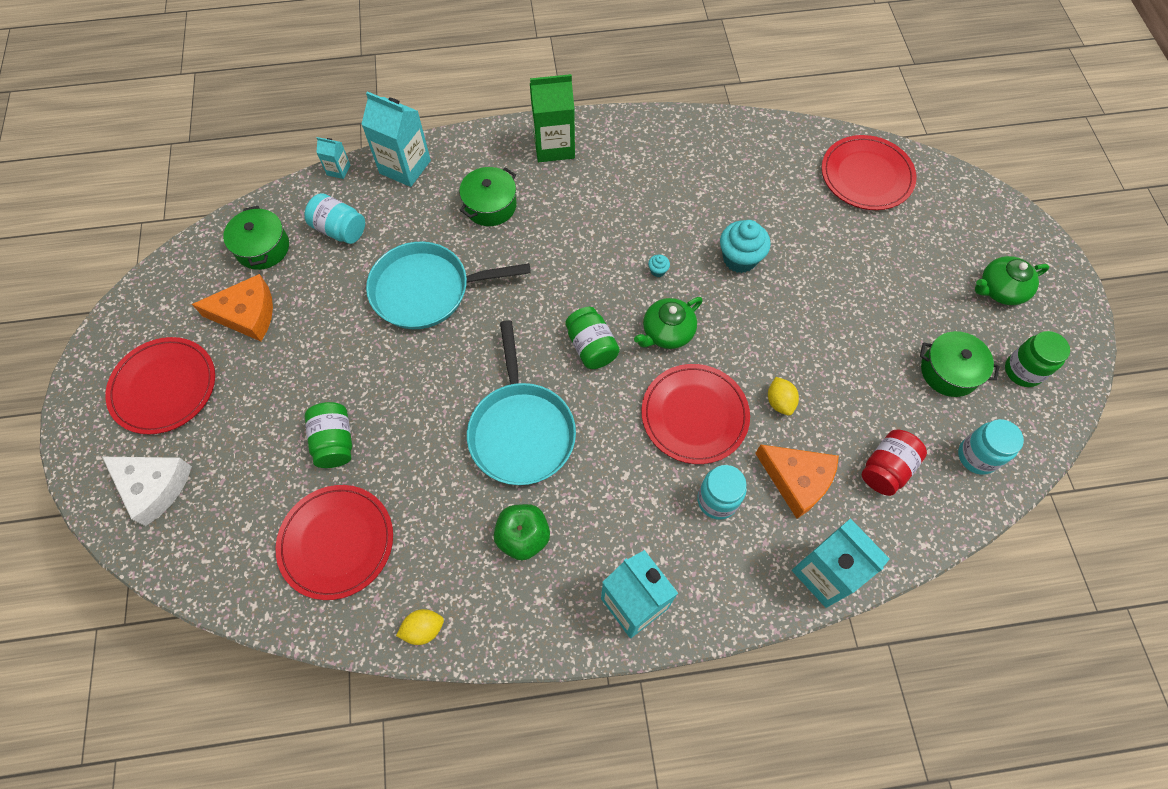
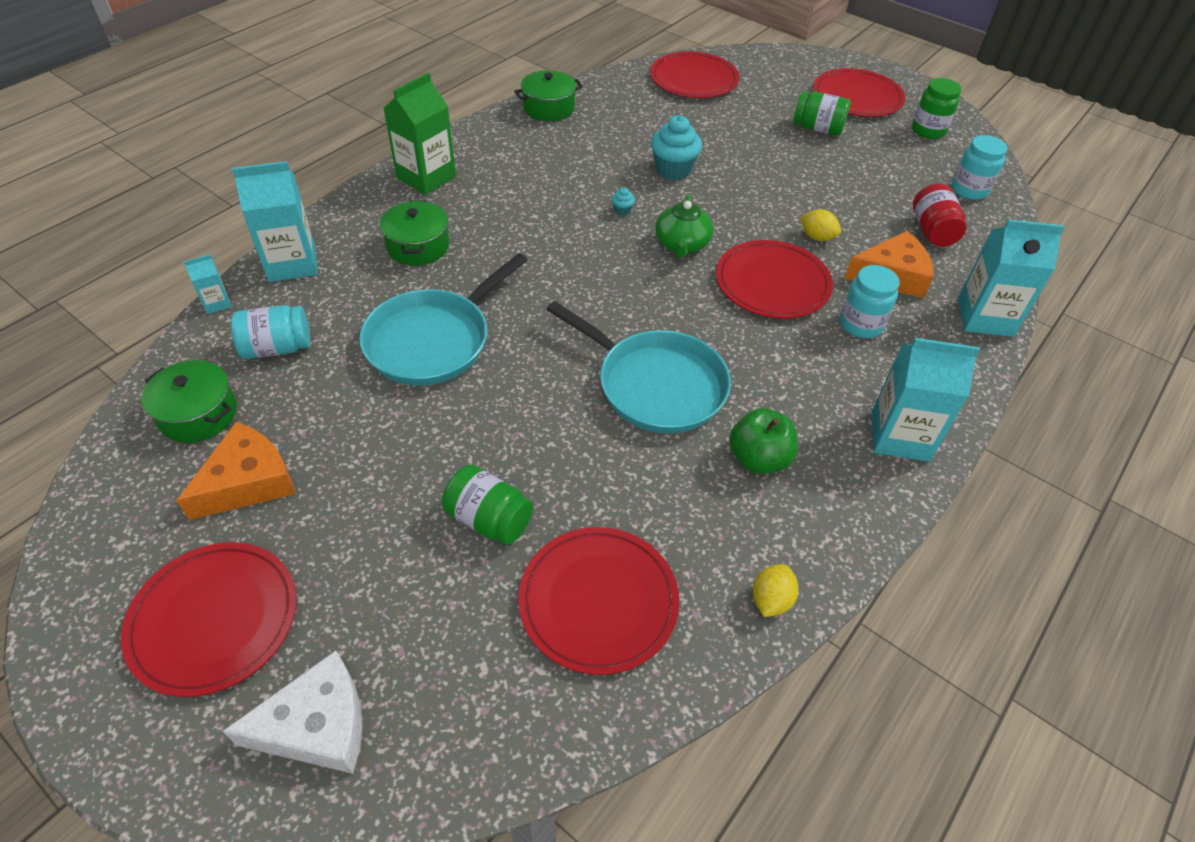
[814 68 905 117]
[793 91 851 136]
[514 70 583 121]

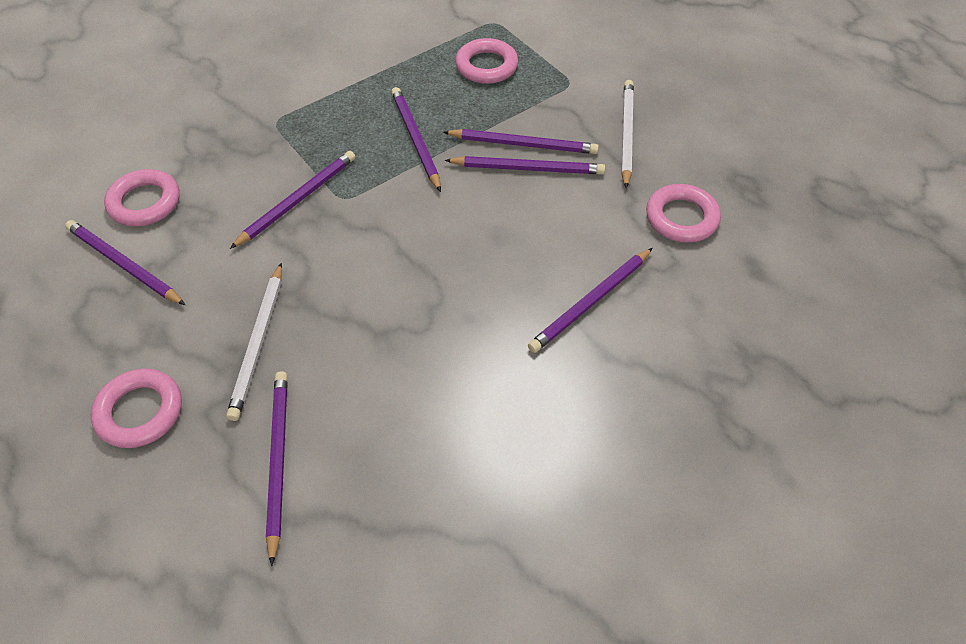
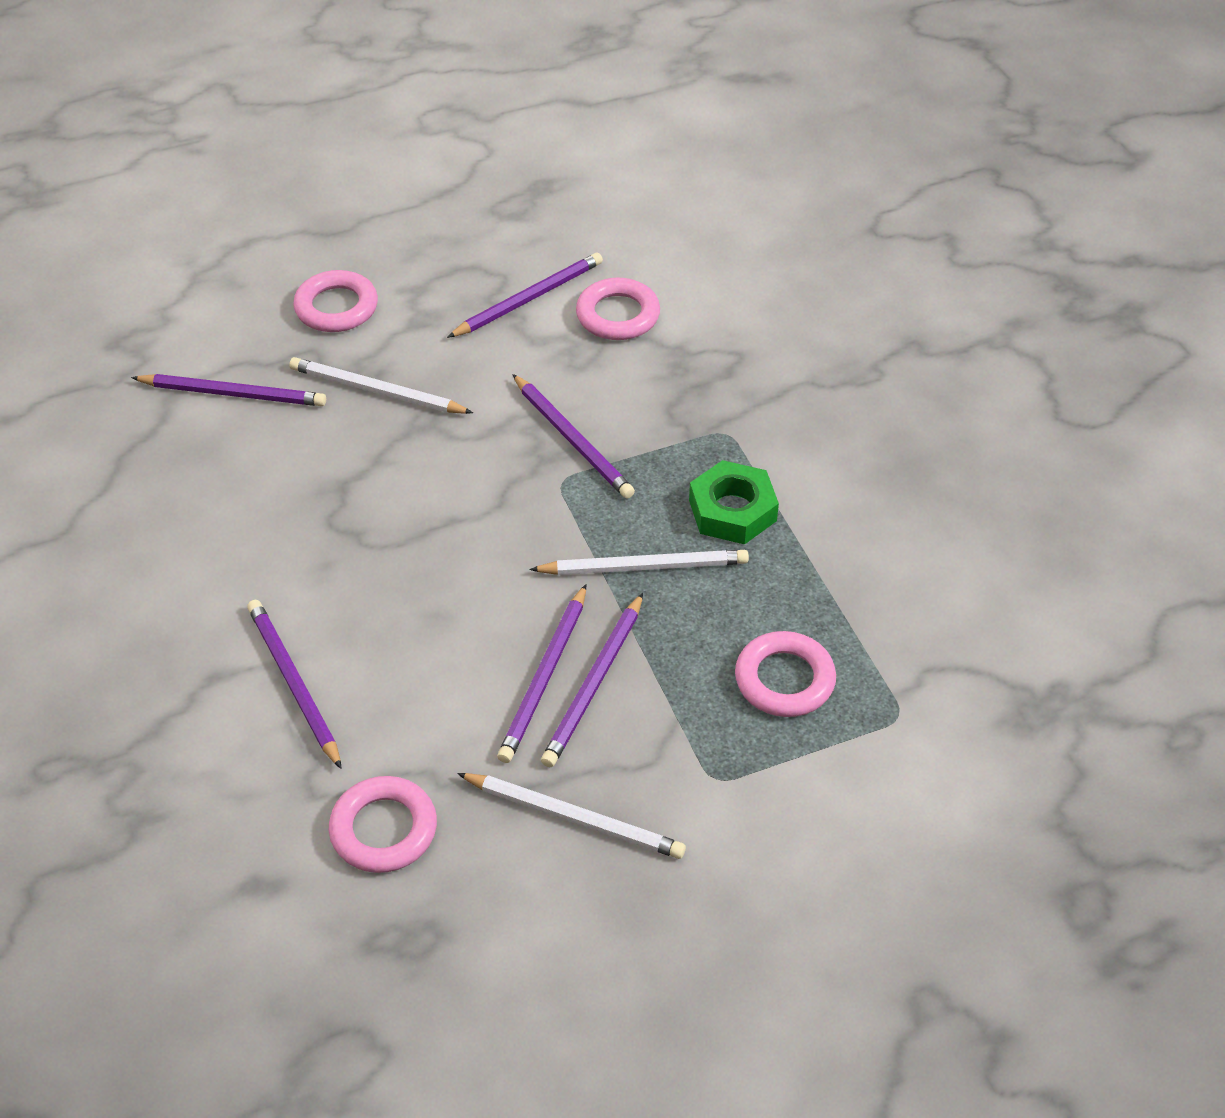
[529 550 749 575]
[689 460 779 544]

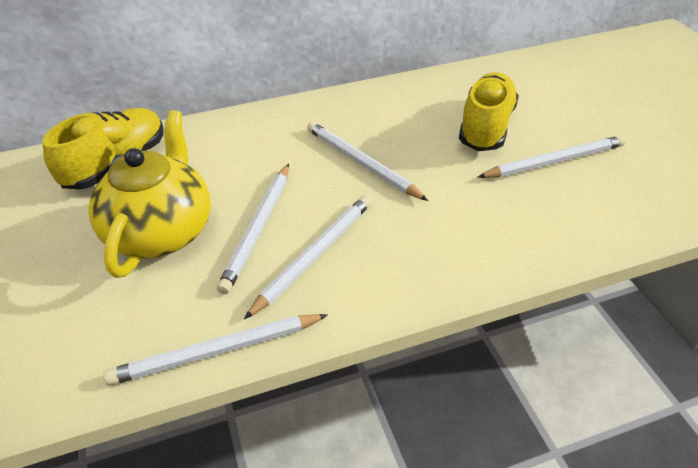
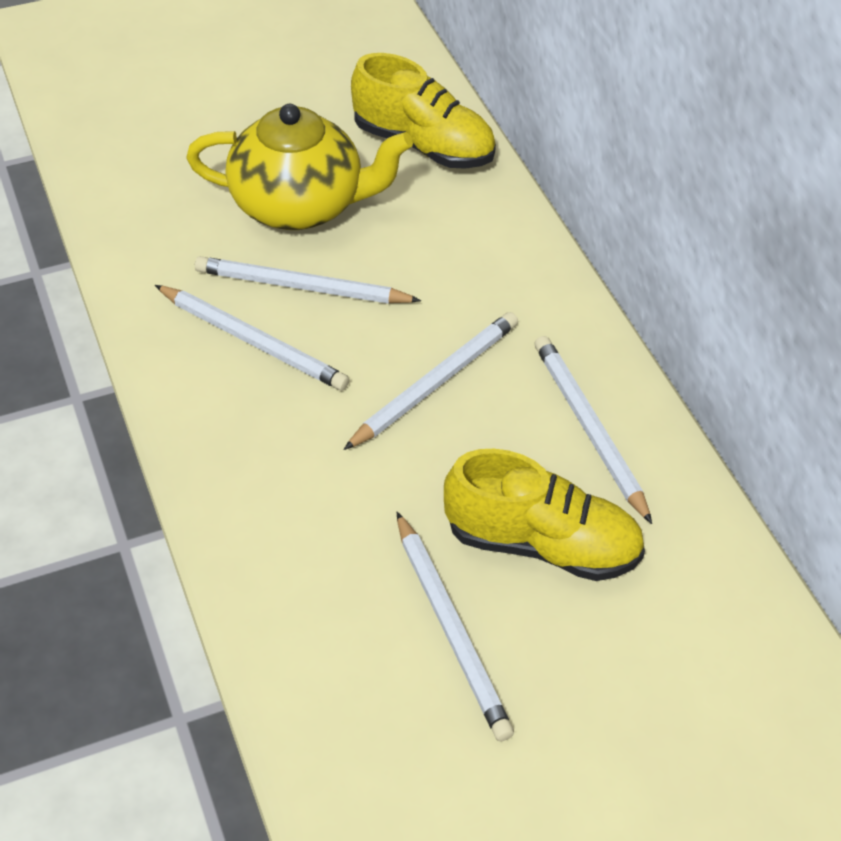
[534 336 652 524]

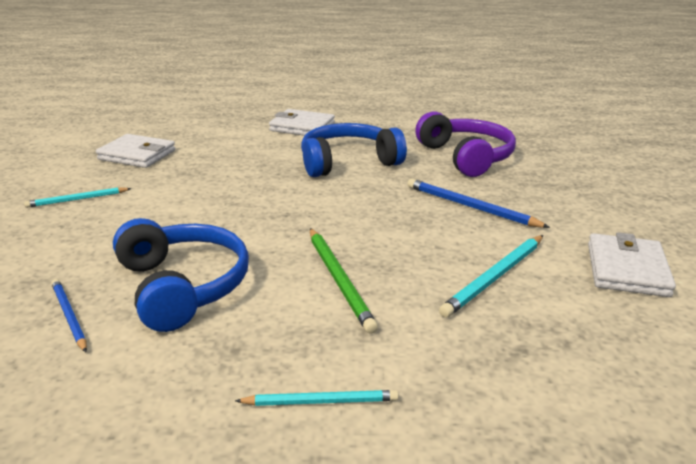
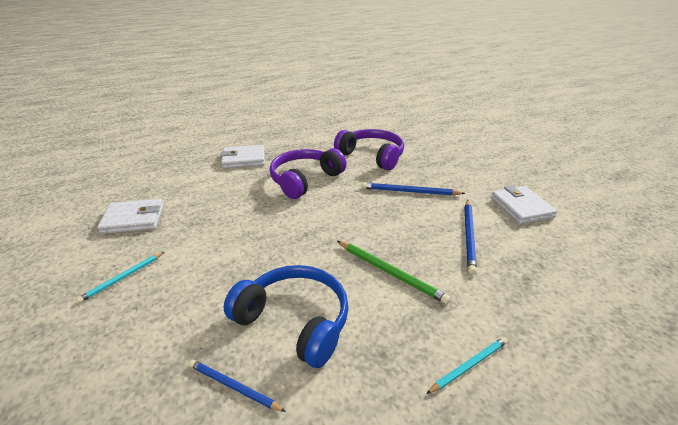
[270 148 347 199]
[464 200 477 275]

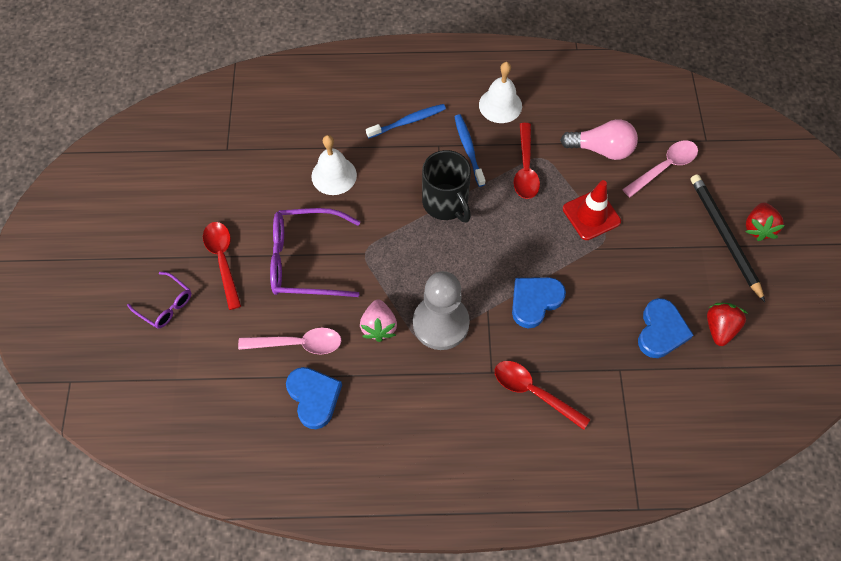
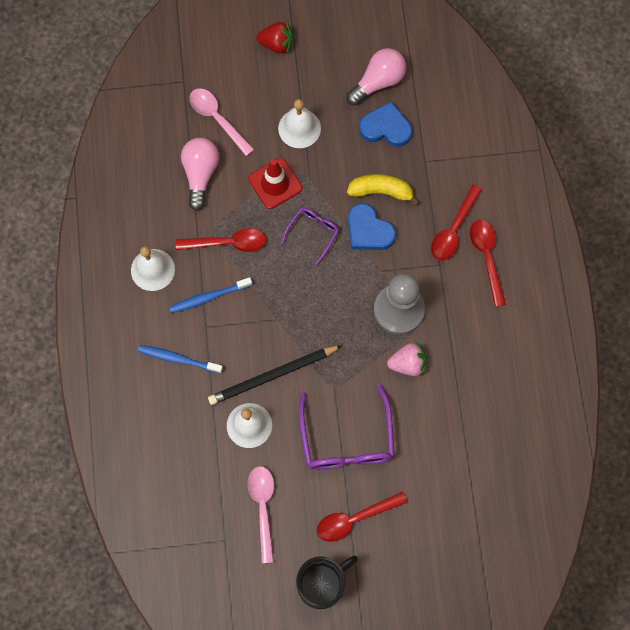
[138 345 223 374]
[296 556 358 609]
[208 345 342 405]
[281 208 339 265]
[346 48 406 106]
[248 466 274 563]
[286 367 342 429] (first image)
[278 99 321 148]
[347 174 419 206]
[470 220 506 307]

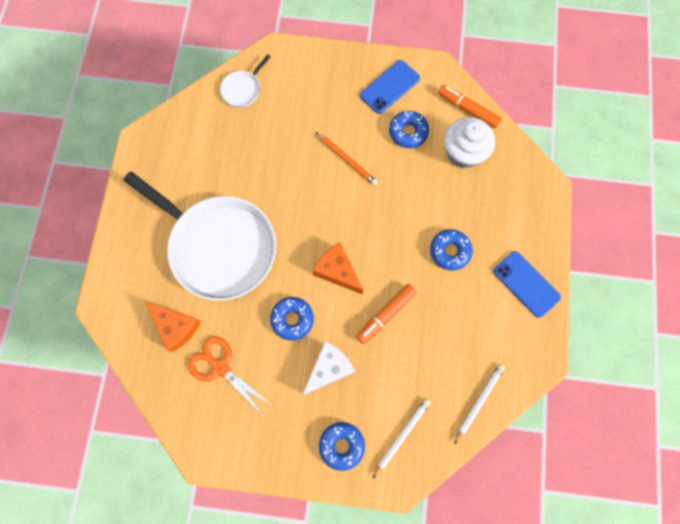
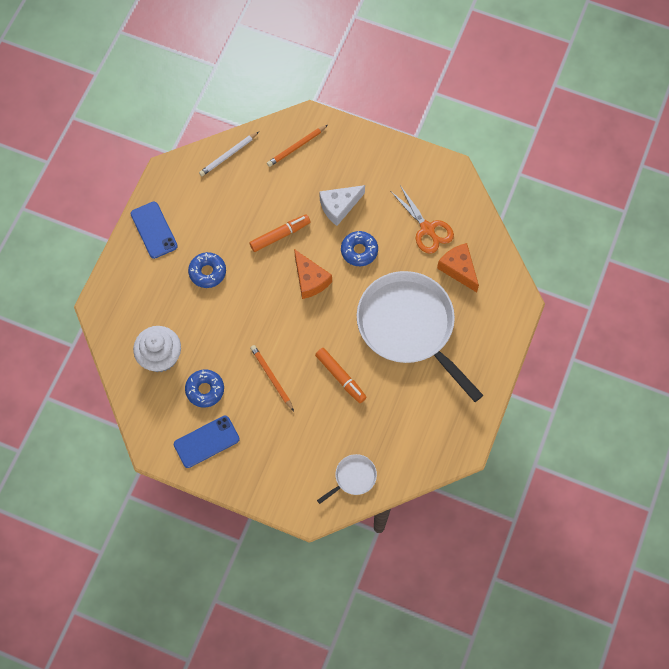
[315 348 367 403]
[267 125 328 167]
[319 422 365 471] (first image)

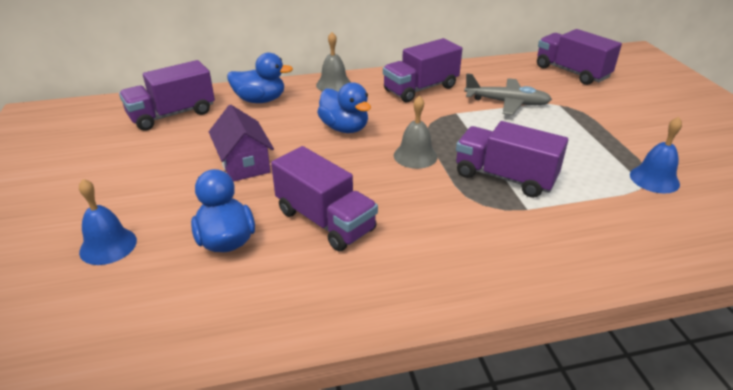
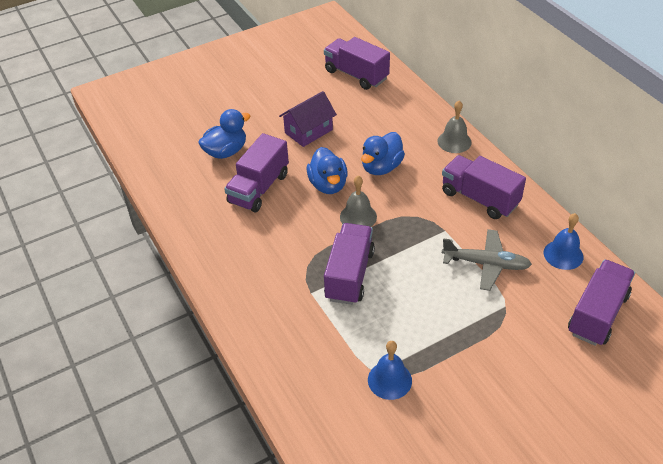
[307 147 348 194]
[442 229 532 291]
[544 213 584 270]

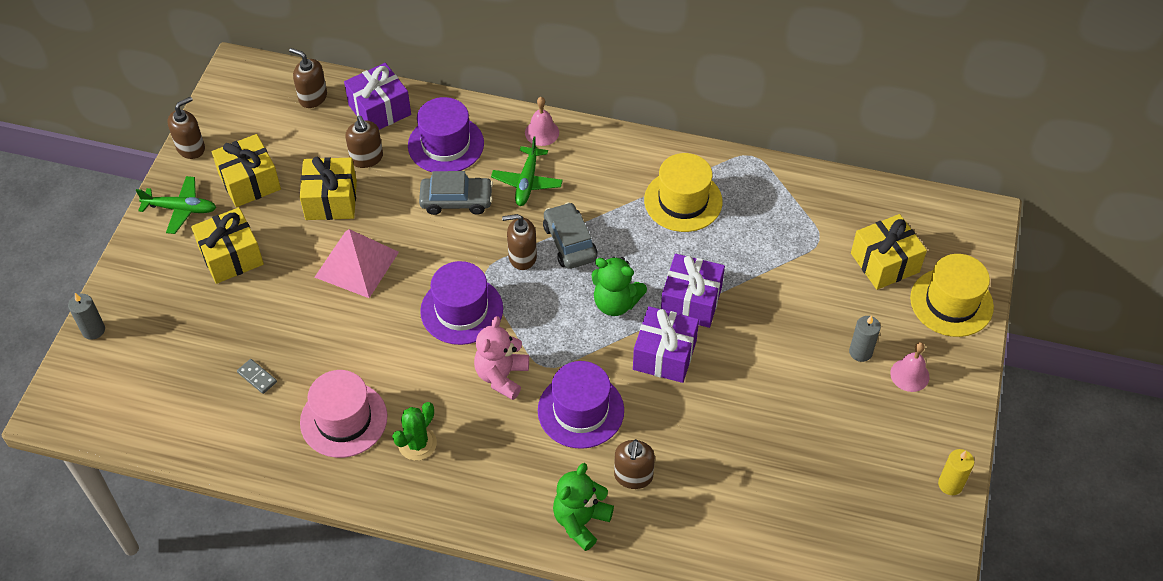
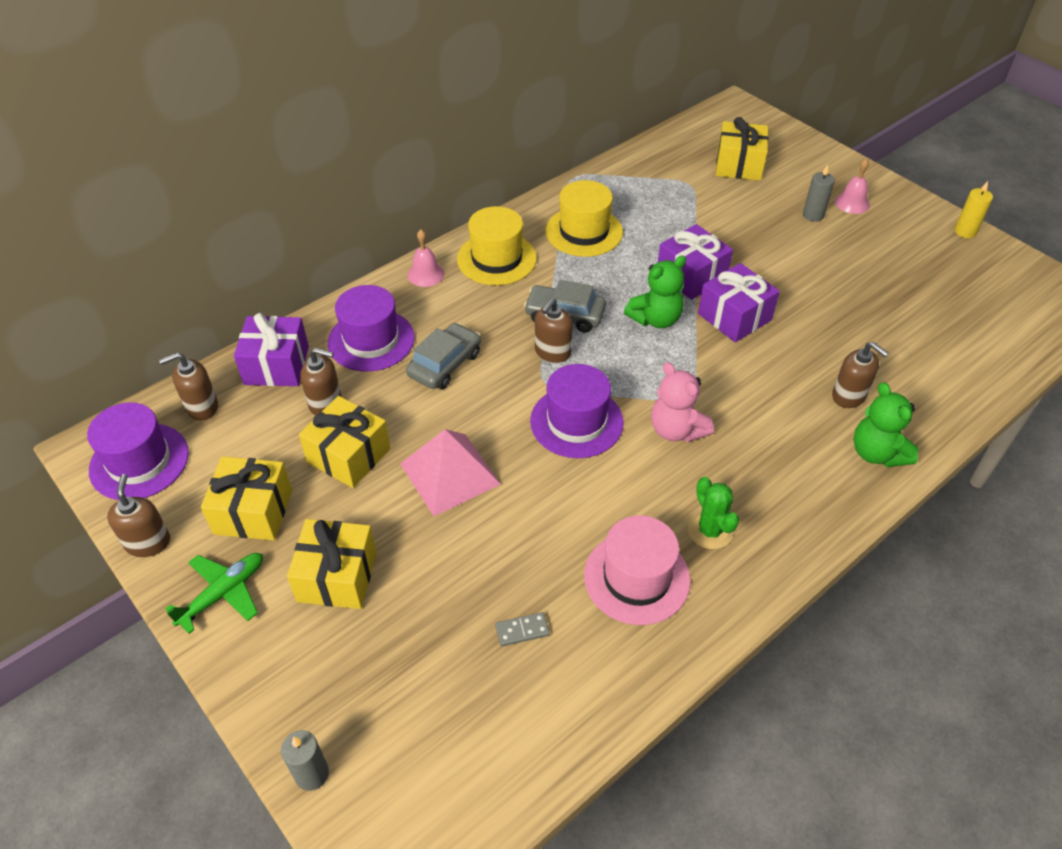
[491 137 563 206] (first image)
[457 206 537 285]
[87 402 189 500]

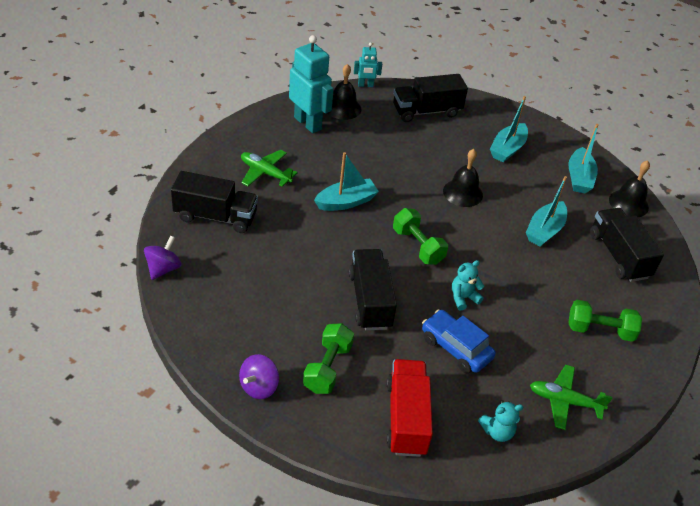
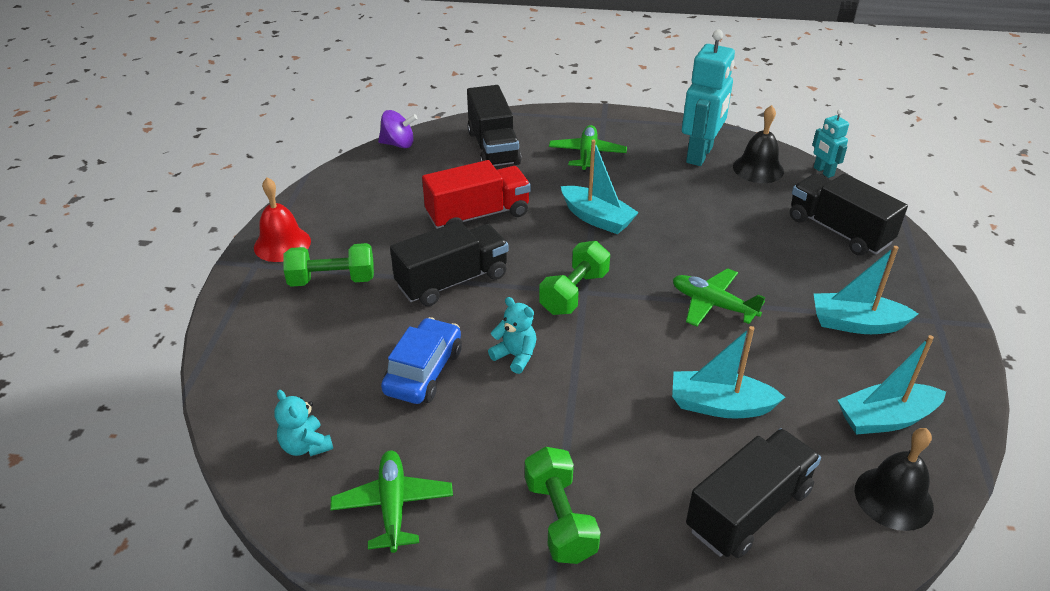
[673 268 765 327]
[254 177 311 262]
[422 160 531 229]

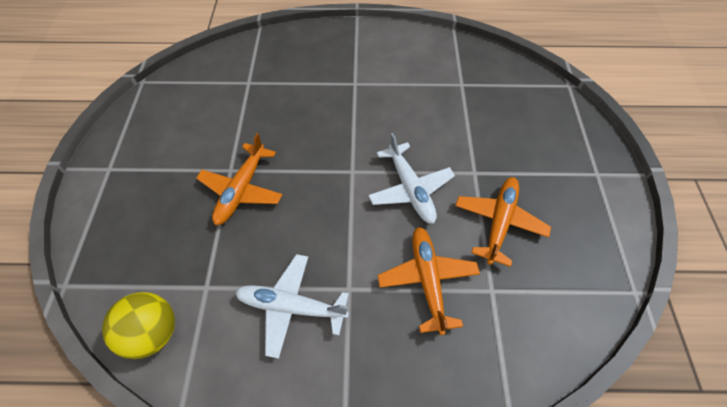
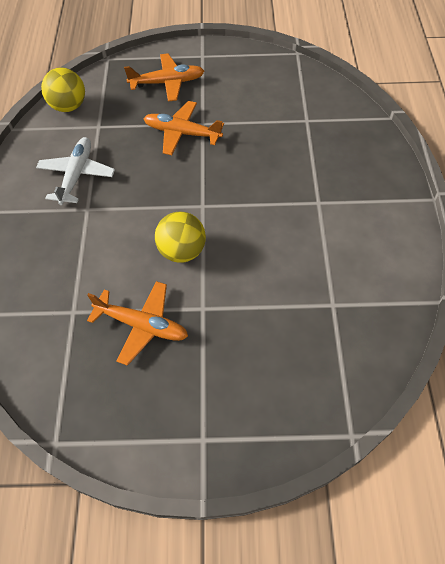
[155 212 206 263]
[124 53 204 102]

